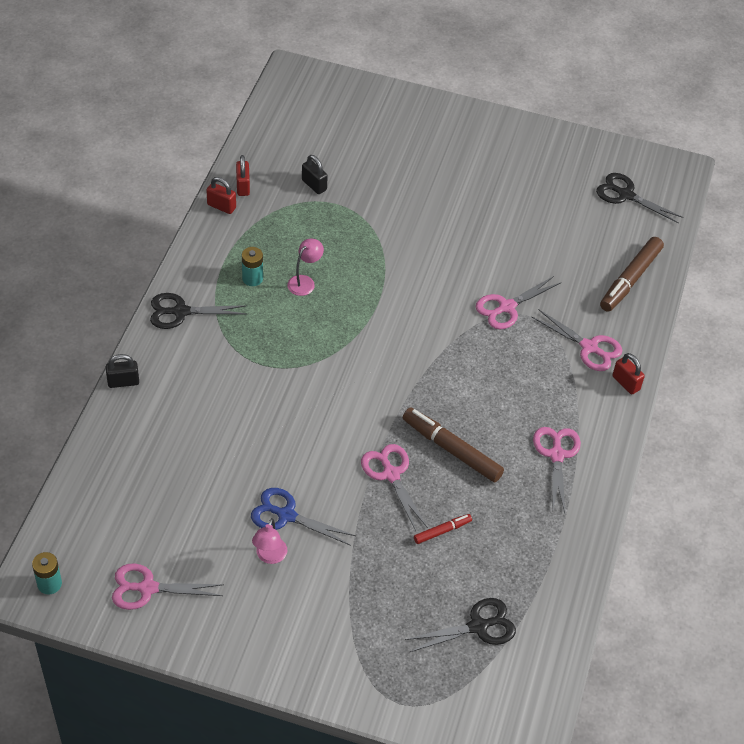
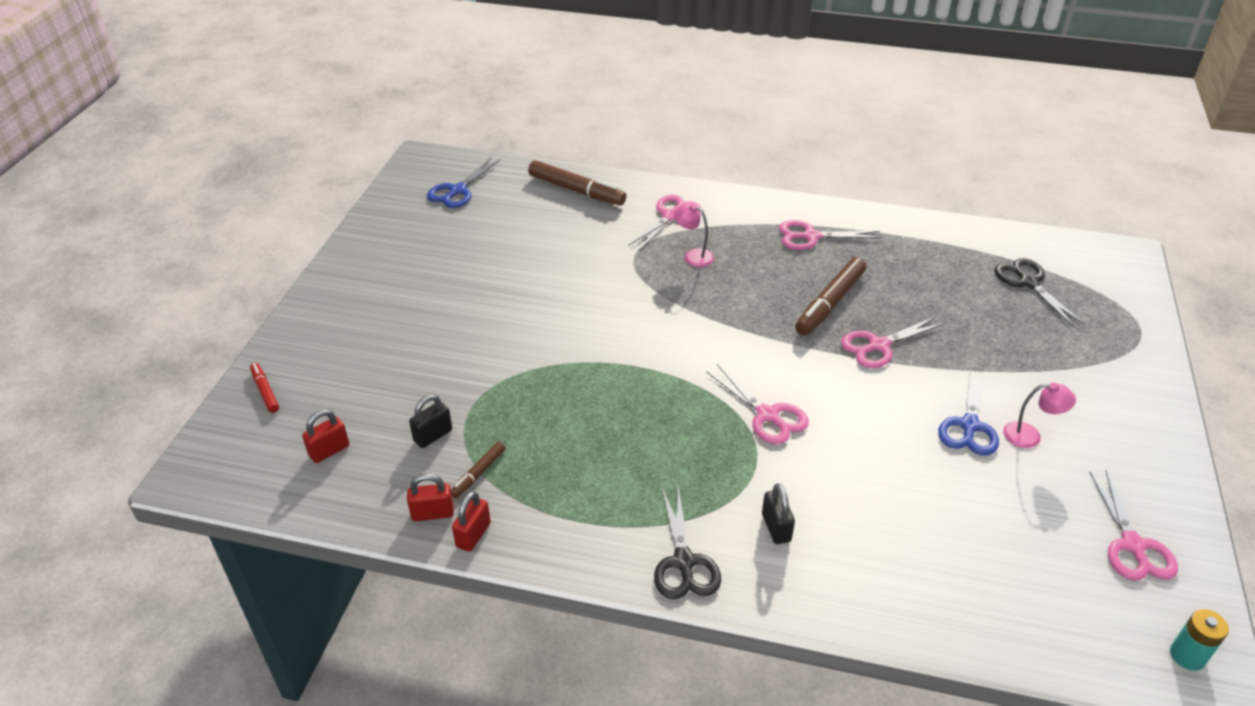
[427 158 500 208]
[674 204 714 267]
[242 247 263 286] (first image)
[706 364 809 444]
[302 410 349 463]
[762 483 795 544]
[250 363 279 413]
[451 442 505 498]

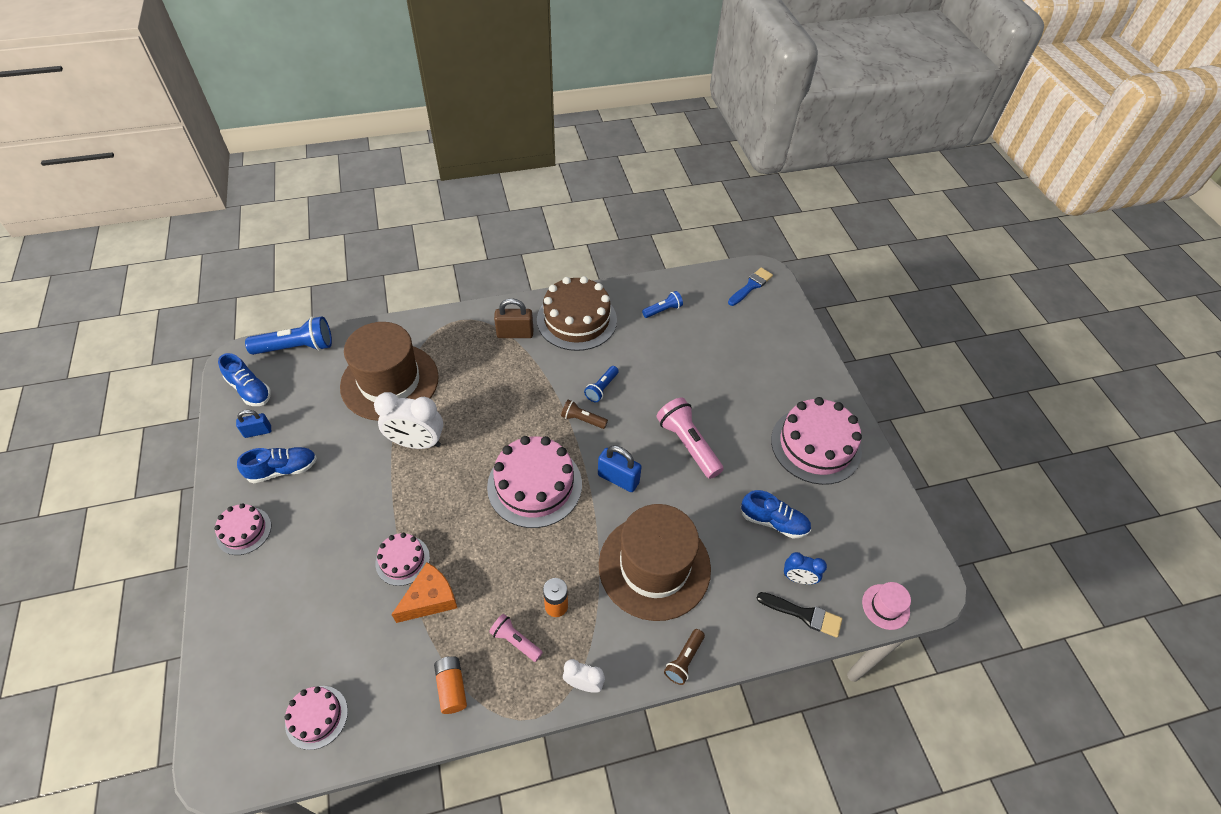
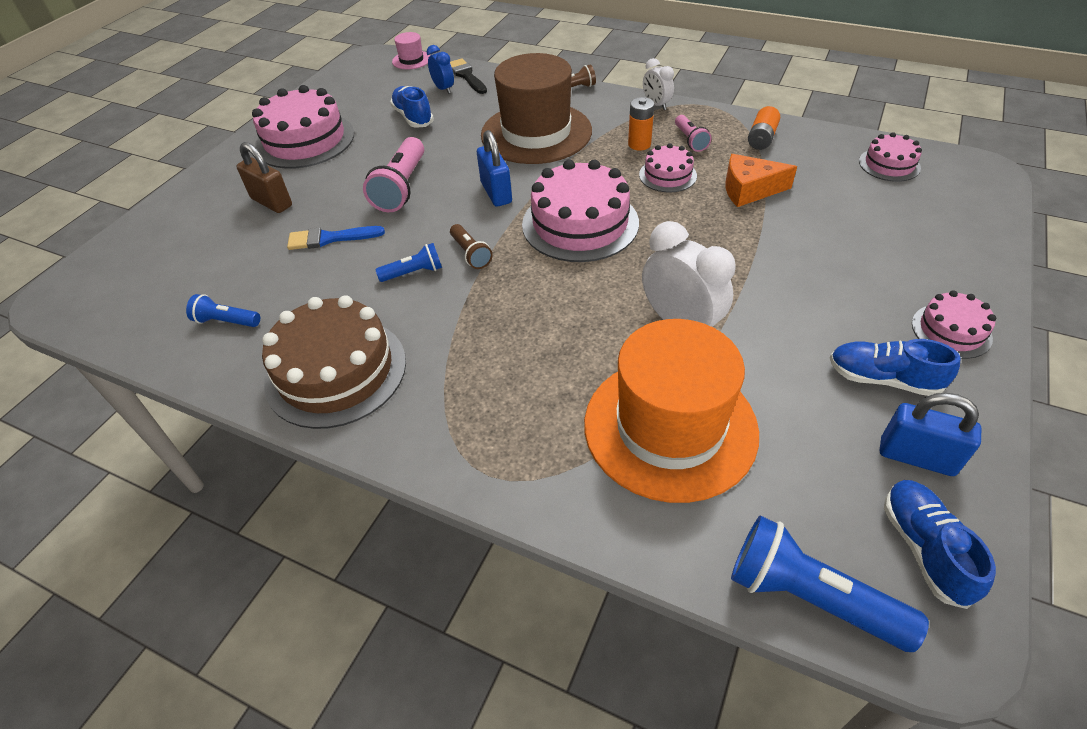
[287 226 385 250]
[237 142 292 213]
[584 319 759 503]
[880 393 981 476]
[639 143 697 193]

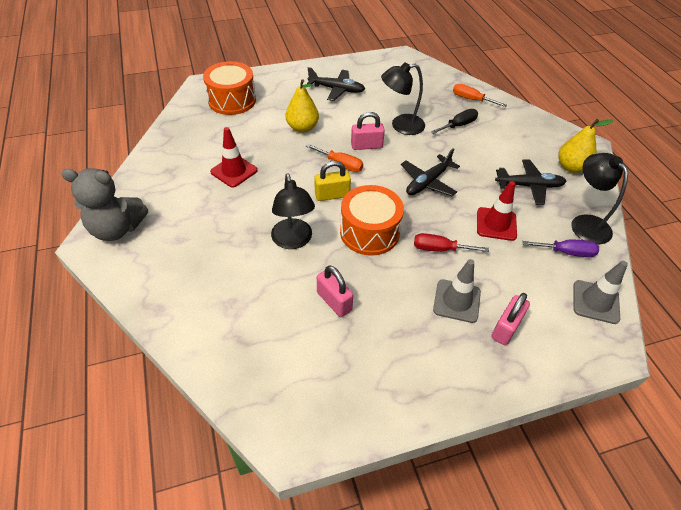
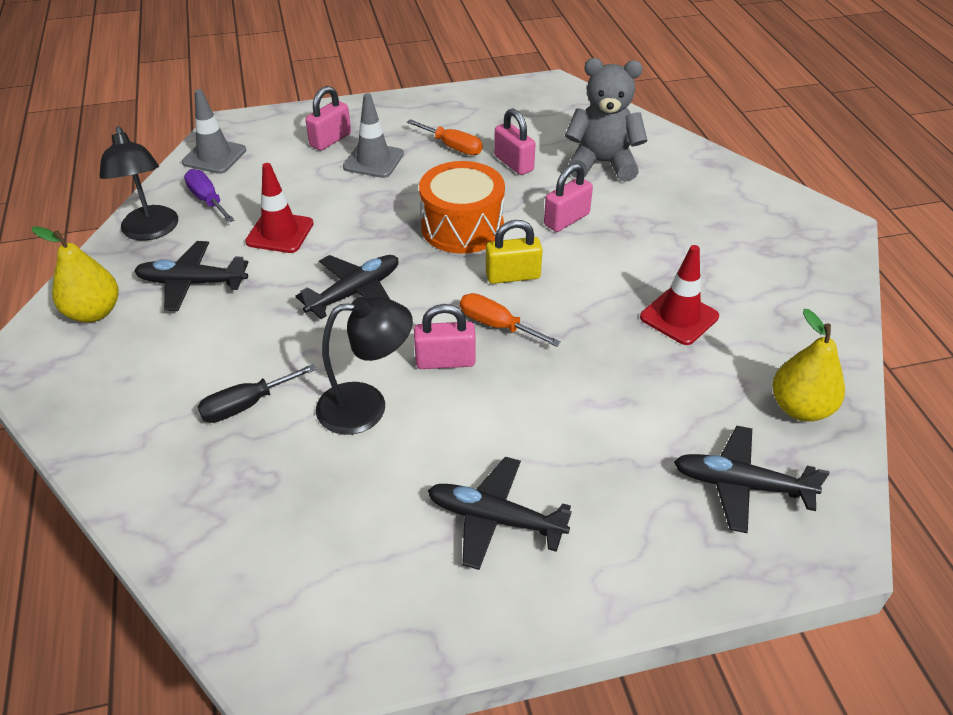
[674 426 830 533]
[772 309 845 421]
[407 119 483 155]
[565 58 647 182]
[544 163 593 232]
[414 233 489 252] (first image)
[184 169 234 223]

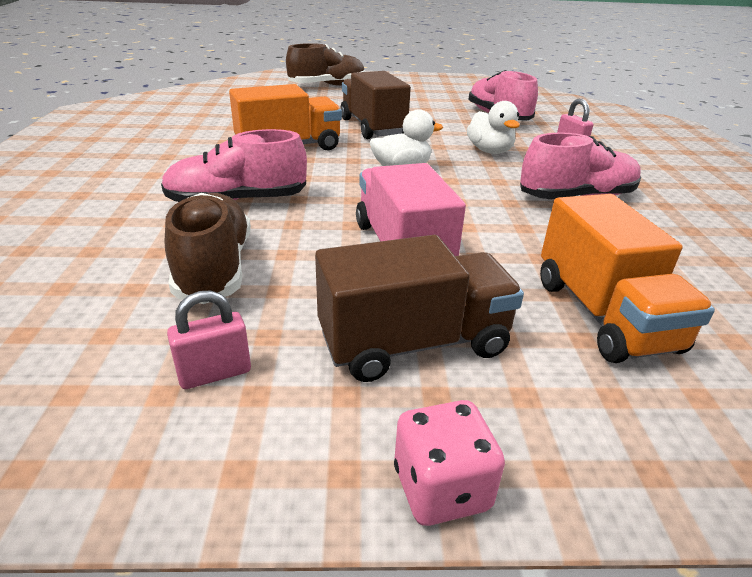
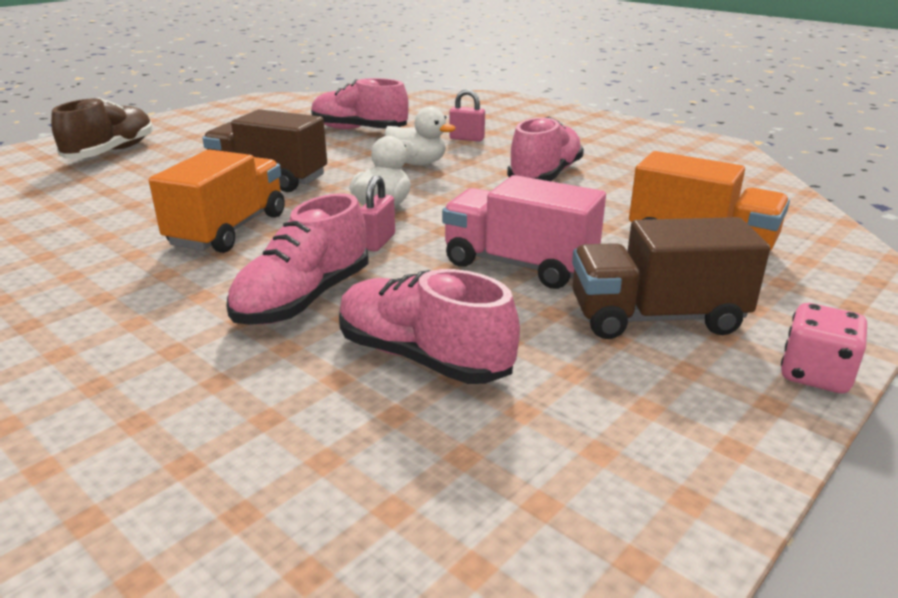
[339 269 520 384]
[572 217 770 339]
[361 175 395 251]

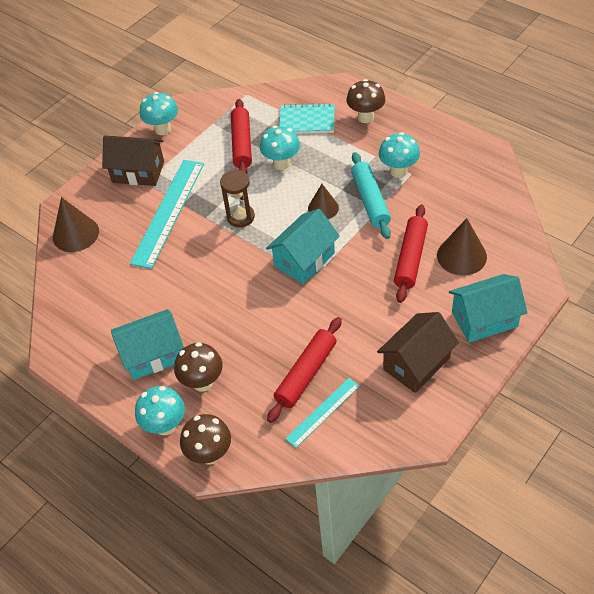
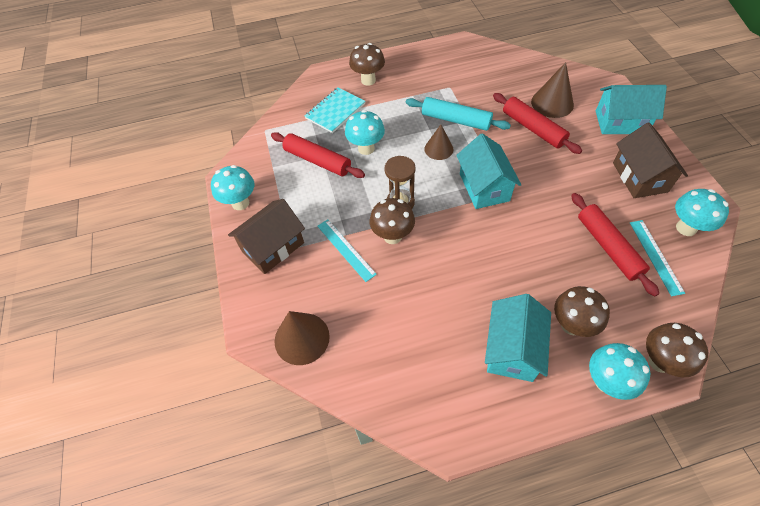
[675 189 729 236]
[317 219 377 282]
[596 85 667 134]
[370 198 415 244]

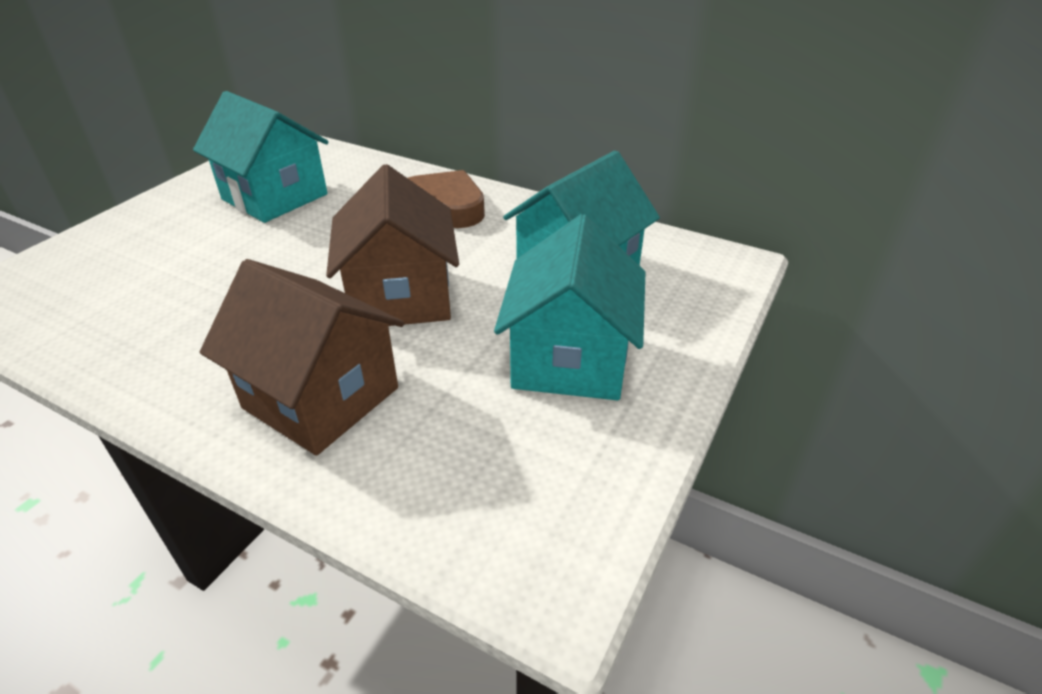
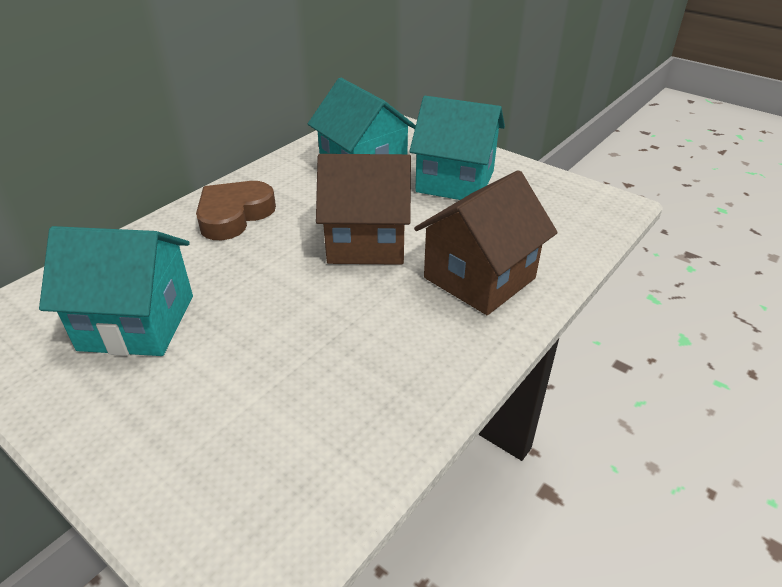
[39 226 193 356]

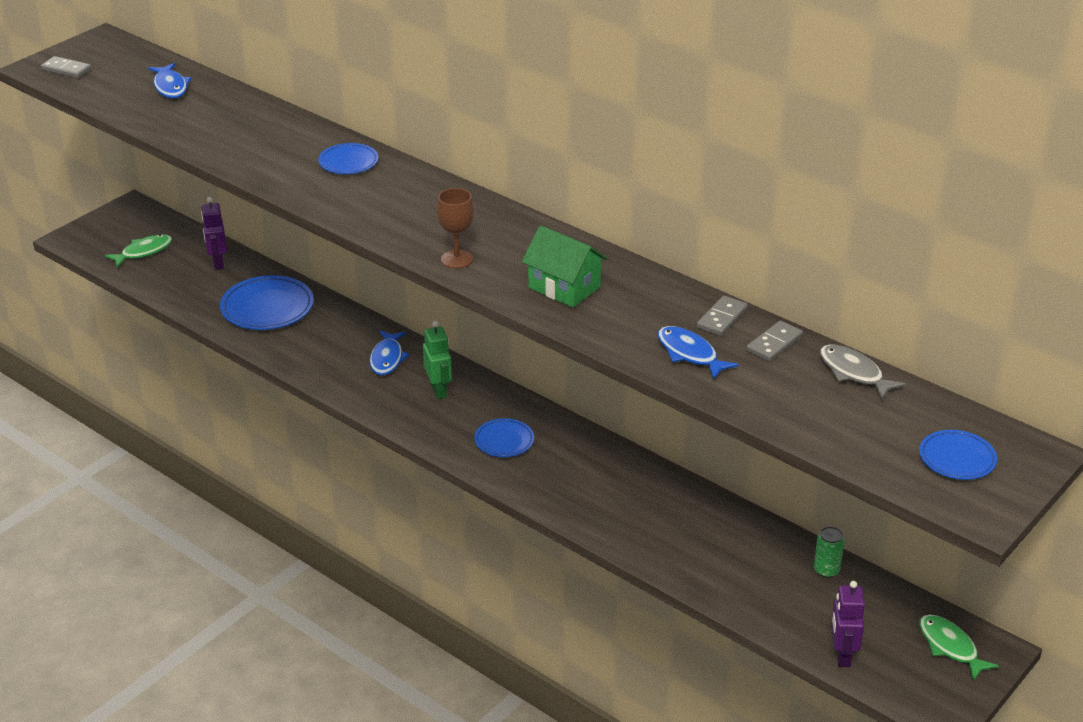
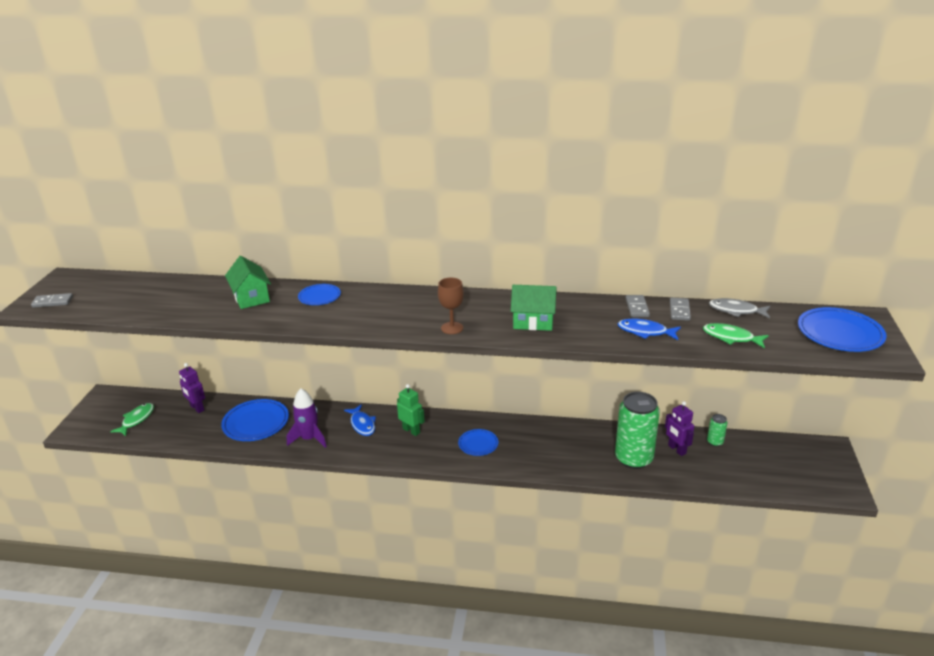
[148 63 192 98] (first image)
[798 307 886 352]
[665 401 694 456]
[703 323 769 348]
[225 256 271 309]
[287 388 327 448]
[615 392 660 469]

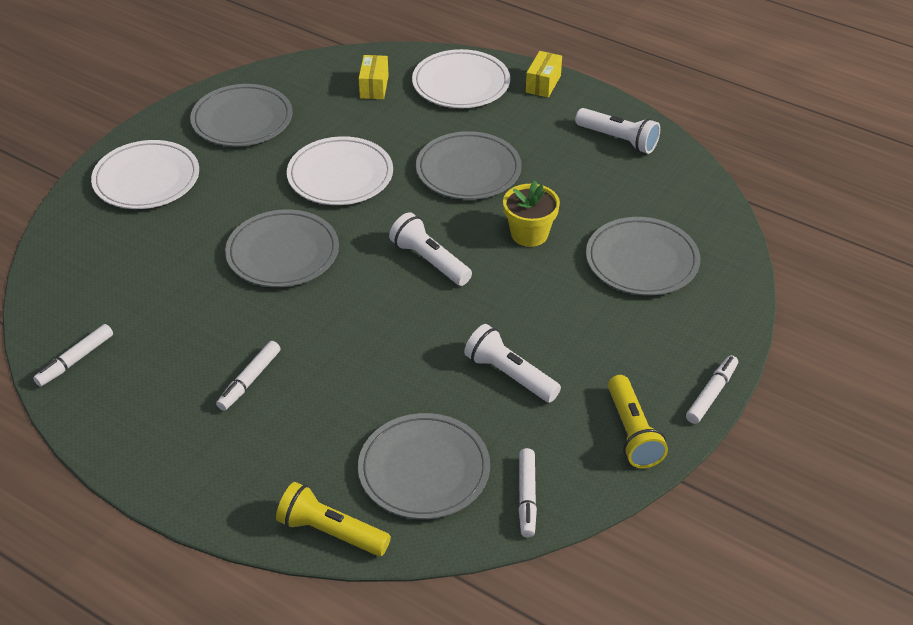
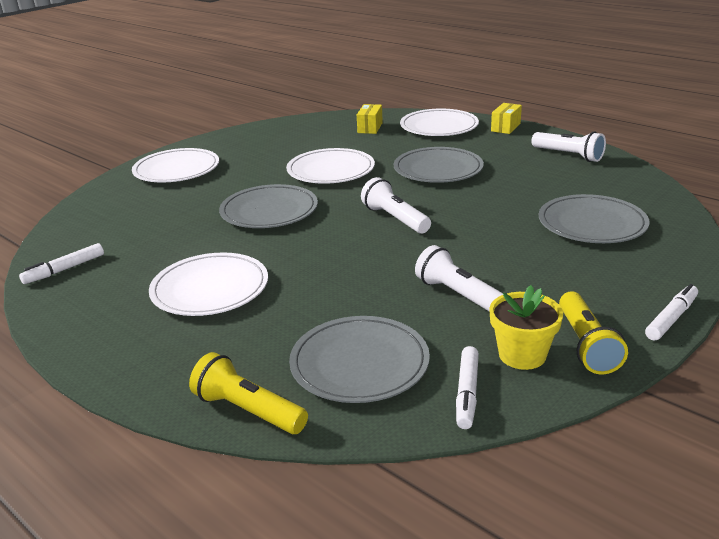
[190 84 293 146] (first image)
[489 285 563 370]
[149 252 268 316]

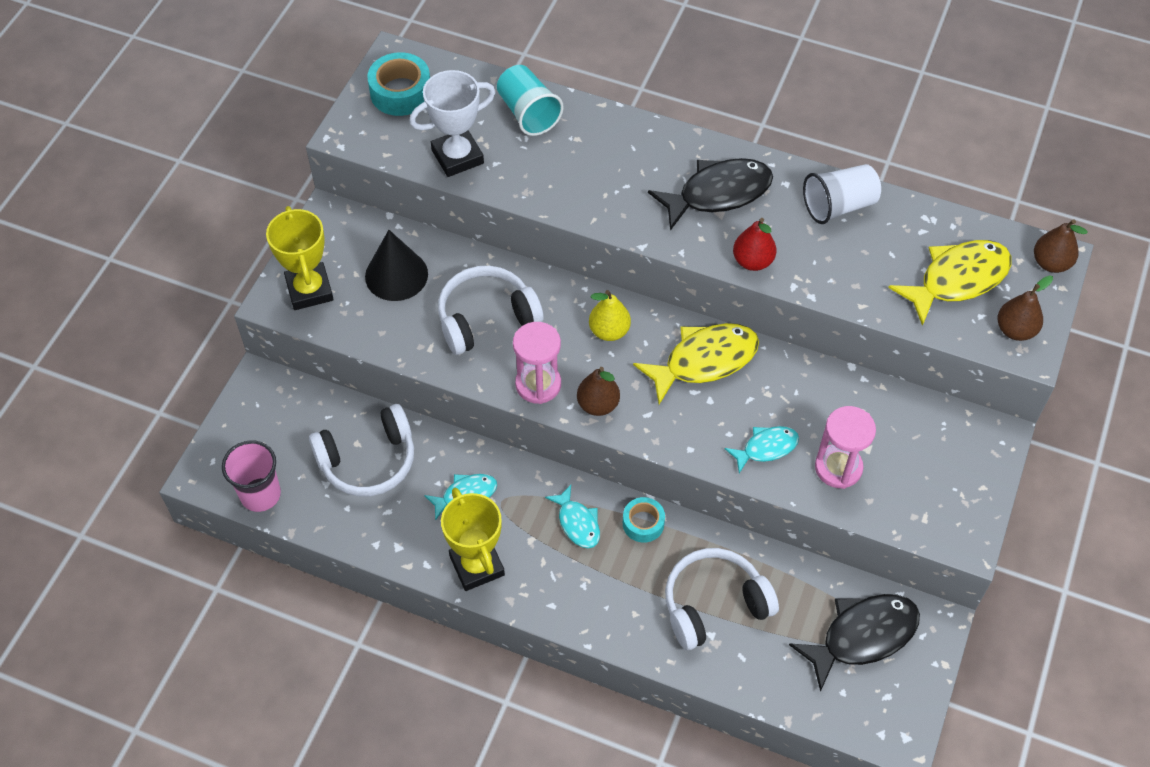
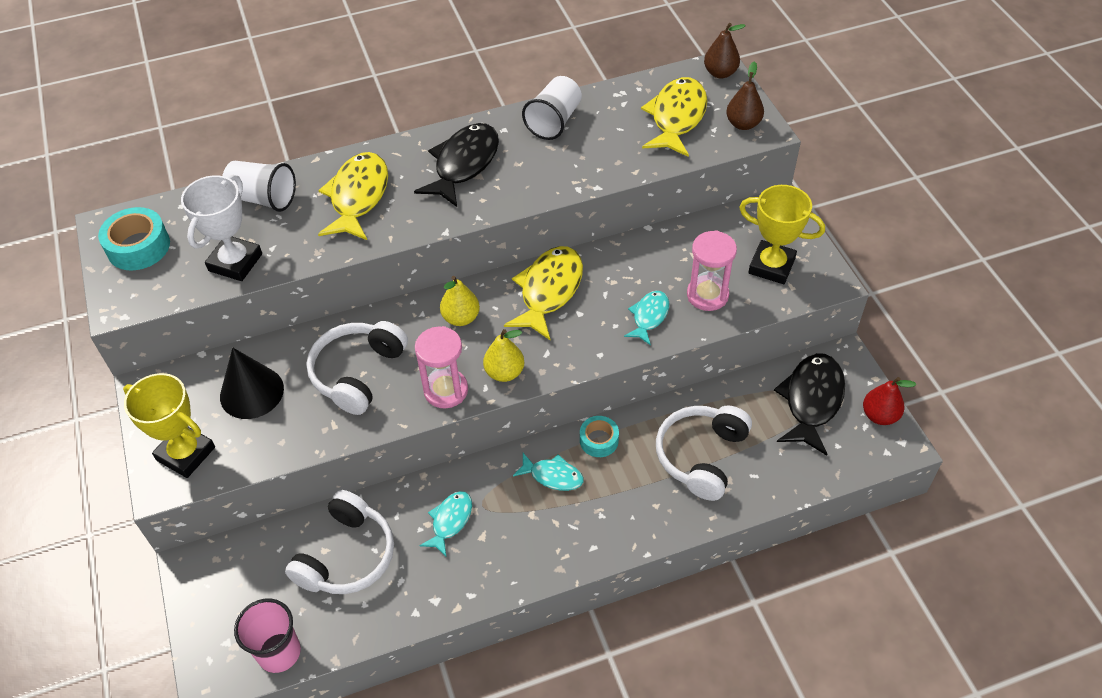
[222 161 296 212]
[863 377 916 425]
[483 329 524 382]
[739 185 825 284]
[318 152 388 240]

